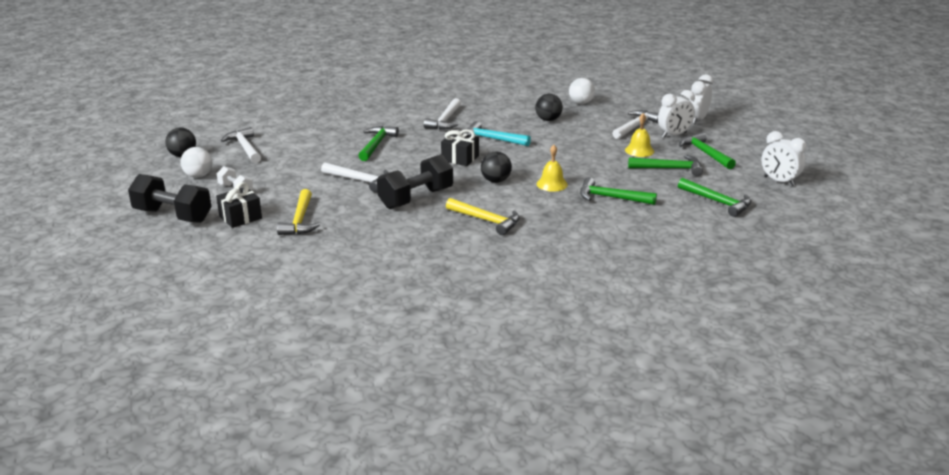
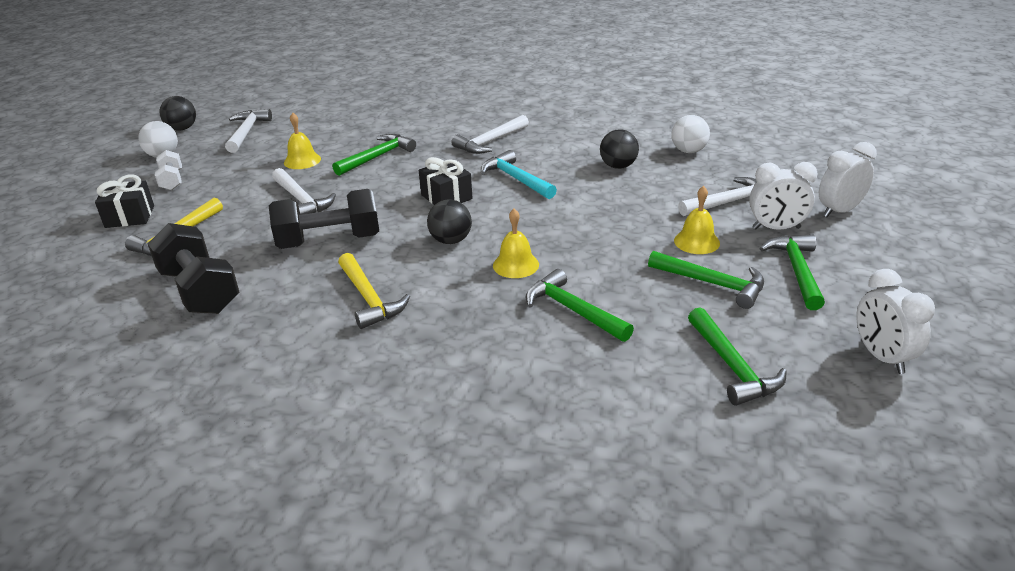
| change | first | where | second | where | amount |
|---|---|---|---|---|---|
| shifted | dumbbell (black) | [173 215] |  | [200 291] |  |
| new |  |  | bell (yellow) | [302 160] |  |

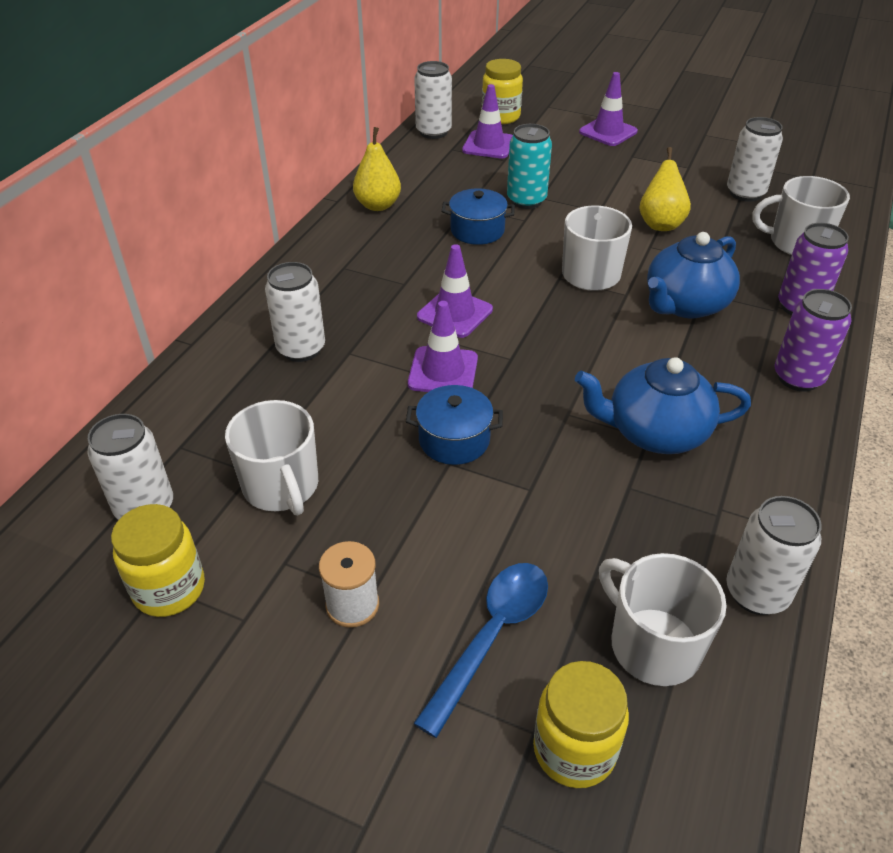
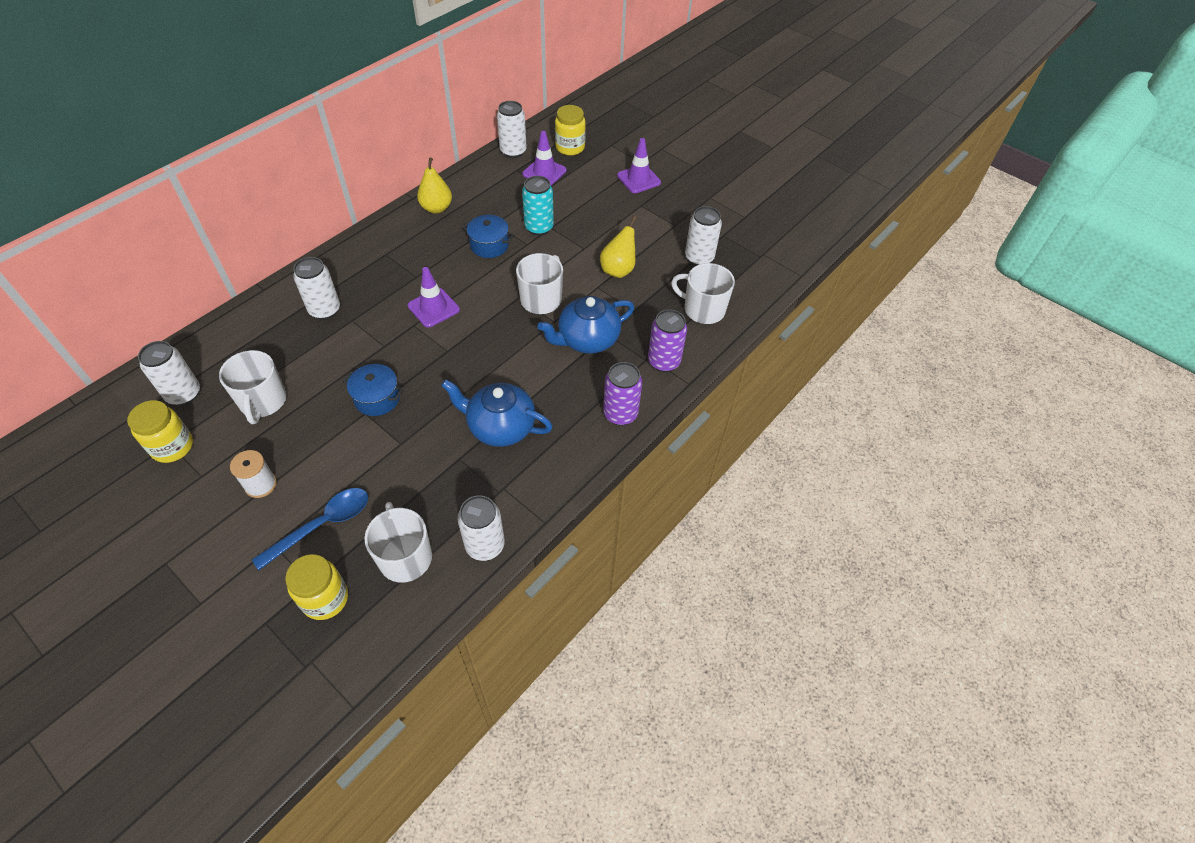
| change | first | where | second | where | amount |
|---|---|---|---|---|---|
| gone | traffic cone (purple) | [443 371] |  |  |  |

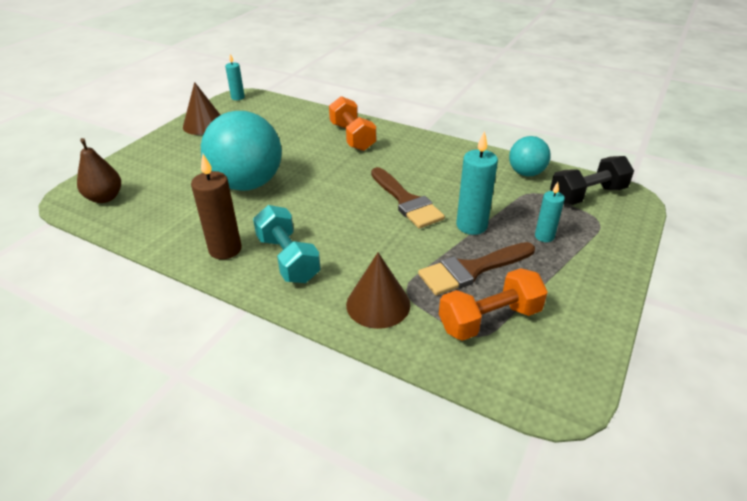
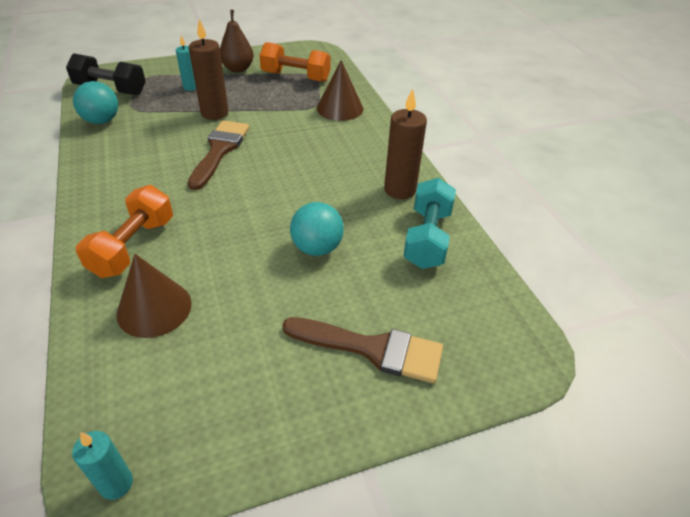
| change | first | where | second | where | amount |
|---|---|---|---|---|---|
| shifted | cone (brown) | [204 124] |  | [154 308] |  |
| repainted | candle (turquoise) | [471 226] | candle (brown) | [214 113] |  |
| shifted | pear (brown) | [105 198] |  | [238 69] |  |
| shifted | brush (brown) | [471 270] |  | [372 349] |  |
| scaled | ball (turquoise) | [247 184] |  | [317 248] | x0.53 |
| shifted | dumbbell (turquoise) | [288 259] |  | [427 238] |  |

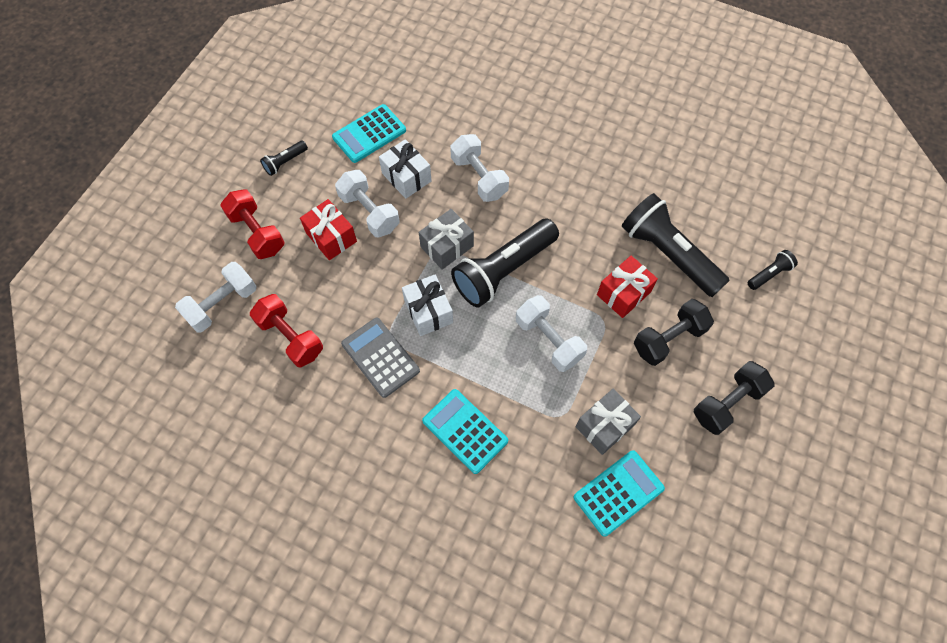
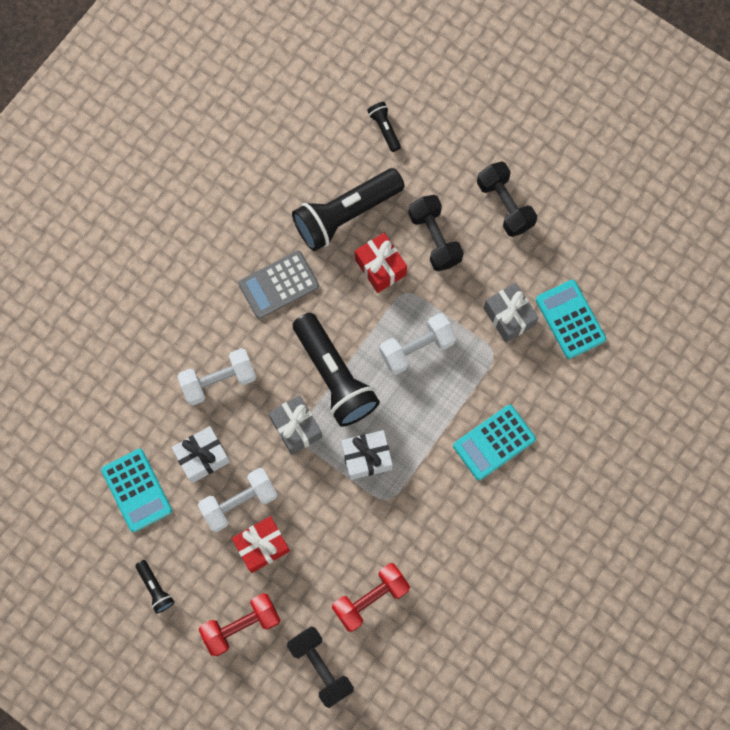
| change | first | where | second | where | amount |
|---|---|---|---|---|---|
| shifted | calculator (grey) | [380 357] |  | [278 285] |  |
| repainted | dumbbell (white) | [222 304] | dumbbell (black) | [321 667] |  |

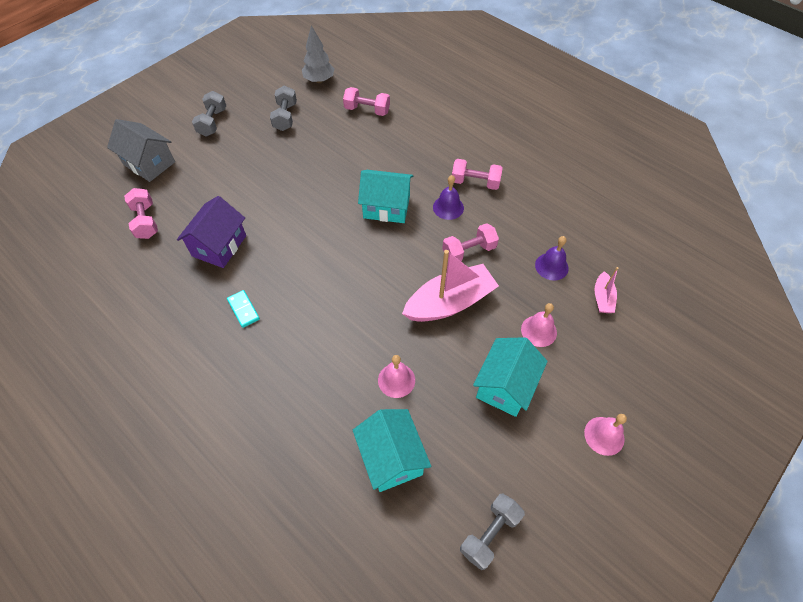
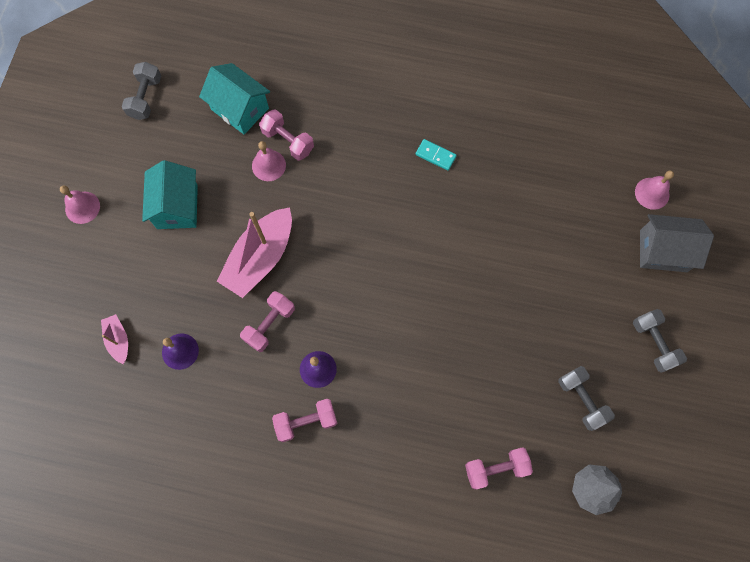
| change | first | where | second | where | amount |
|---|---|---|---|---|---|
| shifted | dumbbell (pink) | [145 221] |  | [288 141] |  |
| shifted | bell (pink) | [538 331] |  | [652 193] |  |
| gone | house (purple) | [219 246] |  |  |  |
| gone | house (turquoise) | [386 207] |  |  |  |

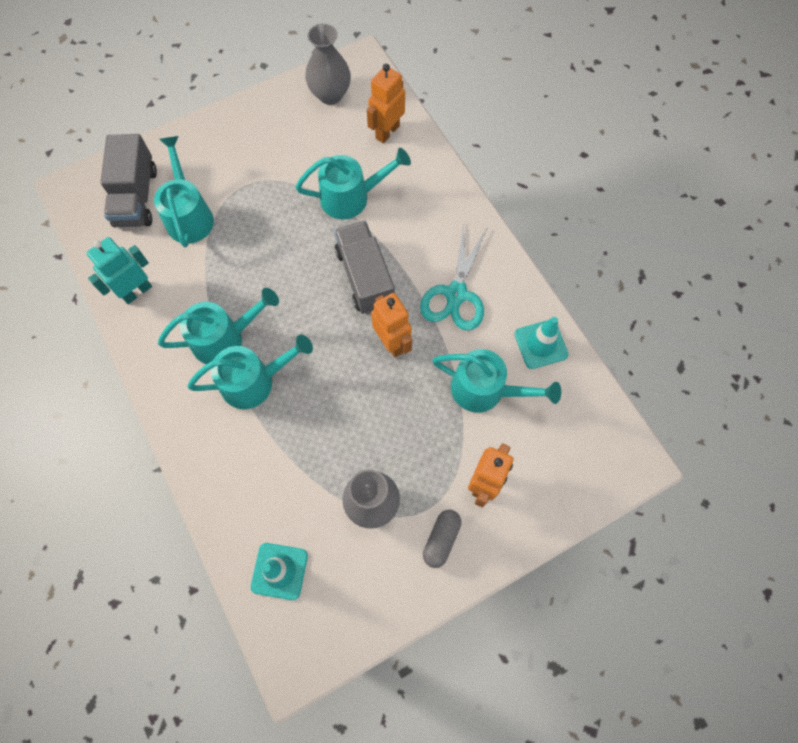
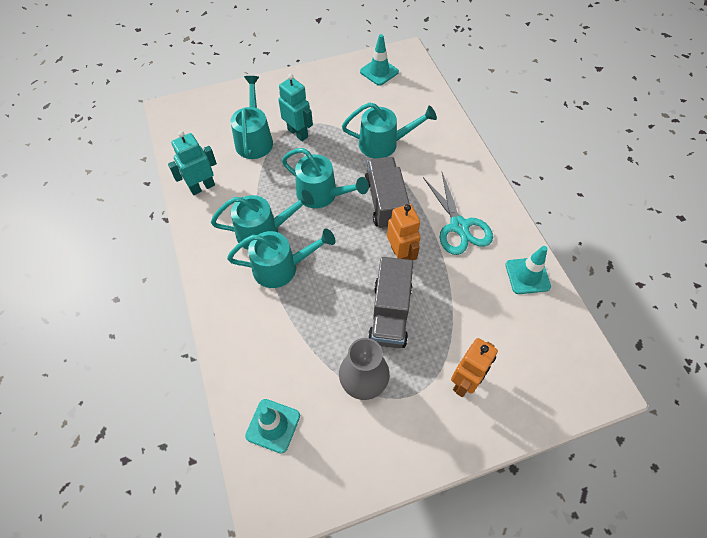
| change | first | where | second | where | amount |
|---|---|---|---|---|---|
| new |  |  | robot (turquoise) | [298 133] |  |
| shifted | watering can (turquoise) | [485 390] |  | [322 194] |  |
| swapped | vase (grey) | [330 95] | traffic cone (turquoise) | [379 72] |  |
| shifted | truck (grey) | [136 197] |  | [390 313] |  |
| rotated | scissors (turquoise) | [456 294] |  | [459 226] | 45 degrees counterclockwise |
| gone | robot (orange) | [387 132] |  |  |  |
| gone | capsule (grey) | [441 539] |  |  |  |

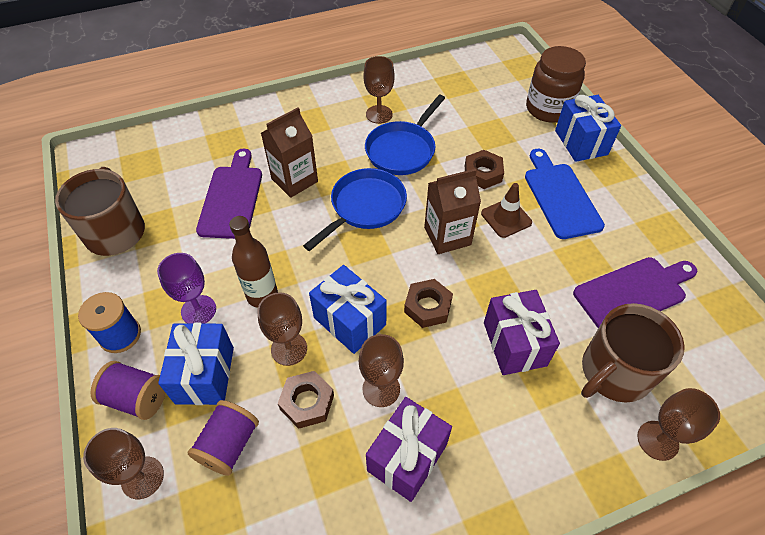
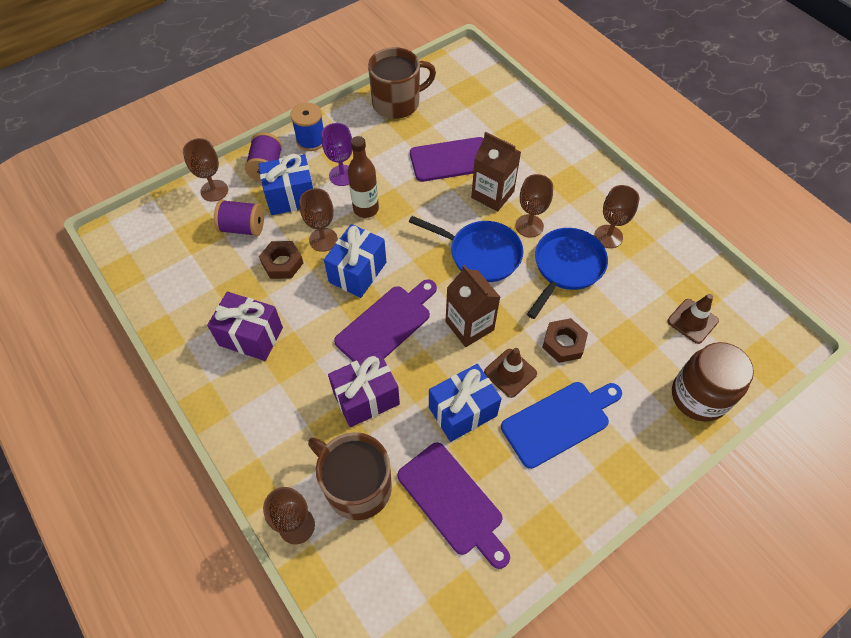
| change | first | where | second | where | amount |
|---|---|---|---|---|---|
| swapped | nut (brown) | [428 307] | cutting board (purple) | [386 324] |  |
| shifted | gift (blue) | [581 142] |  | [462 411] |  |
| shifted | goblet (brown) | [381 389] |  | [529 226] |  |
| rotated | pan (blue) | [402 150] |  | [566 267] | 105 degrees clockwise |
| new |  |  | traffic cone (brown) | [692 321] |  |

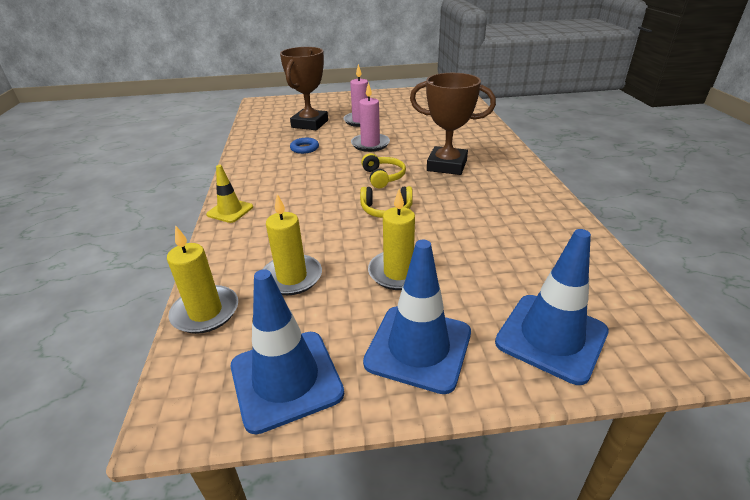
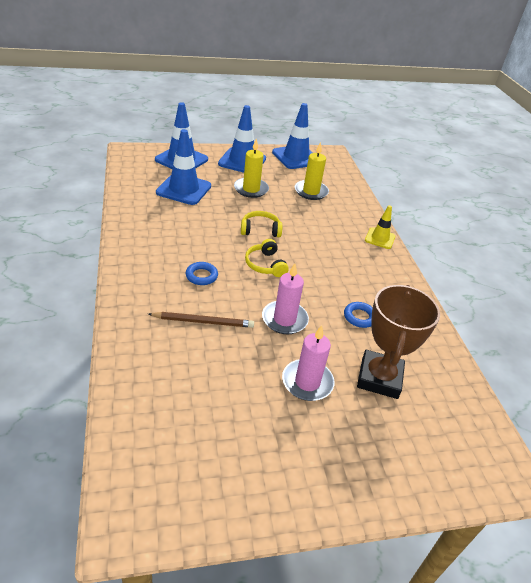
| change | first | where | second | where | amount |
|---|---|---|---|---|---|
| new |  |  | pencil (brown) | [203 321] |  |
| new |  |  | traffic cone (blue) | [184 189] |  |
| swapped | trophy (brown) | [447 165] | ring (blue) | [201 276] |  |
| gone | candle (yellow) | [205 312] |  |  |  |

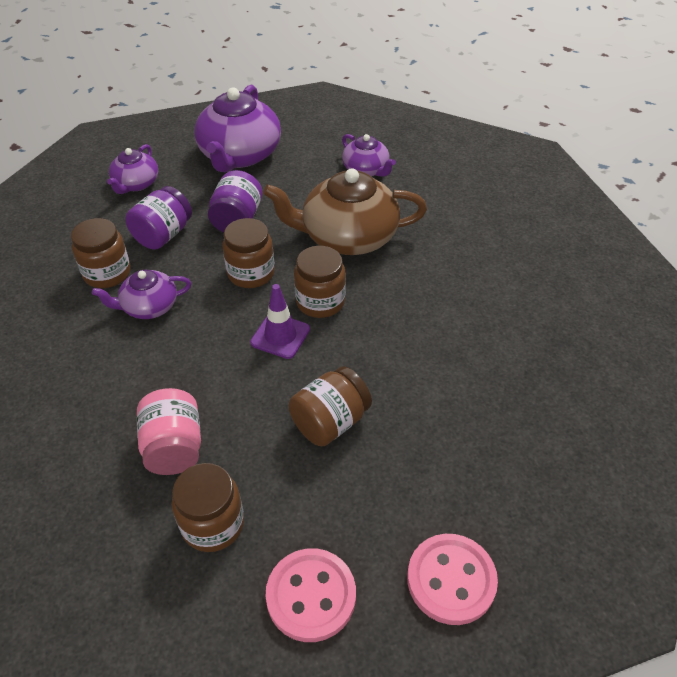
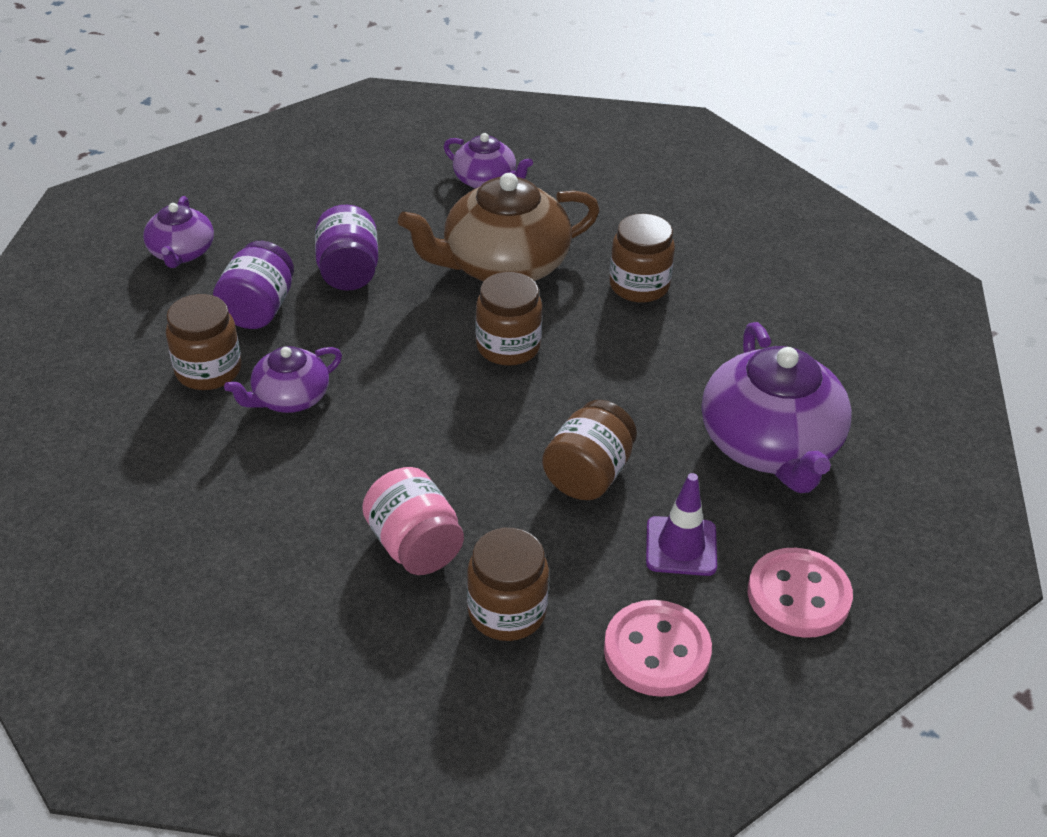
| change | first | where | second | where | amount |
|---|---|---|---|---|---|
| shifted | jar (brown) | [251 273] |  | [639 286] |  |
| shifted | traffic cone (purple) | [280 336] |  | [681 546] |  |
| shifted | teapot (purple) | [240 155] |  | [770 445] |  |

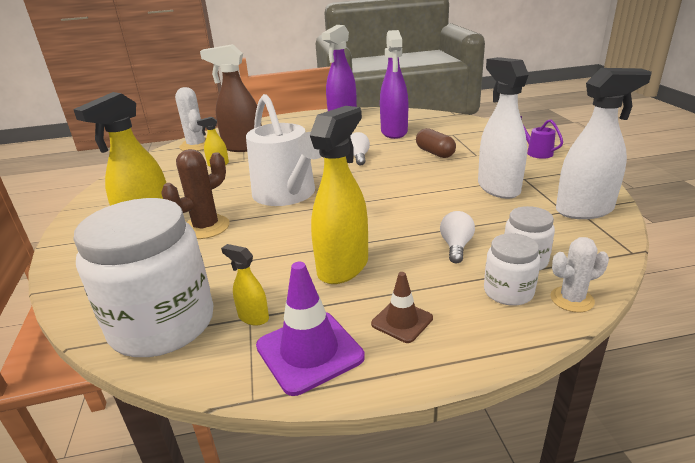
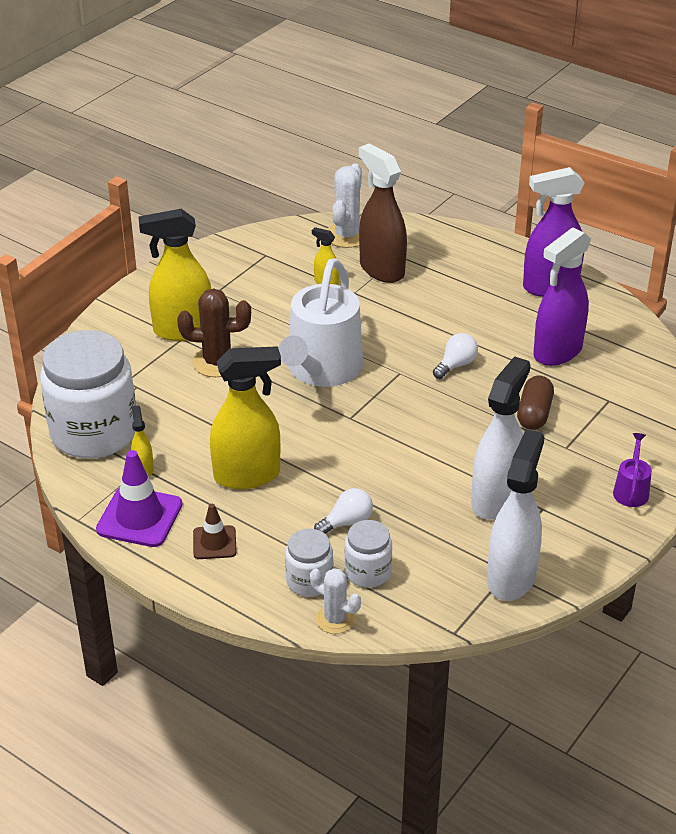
| change | first | where | second | where | amount |
|---|---|---|---|---|---|
| rotated | spray bottle (white) | [585 210] |  | [511 577] | 105 degrees counterclockwise |

